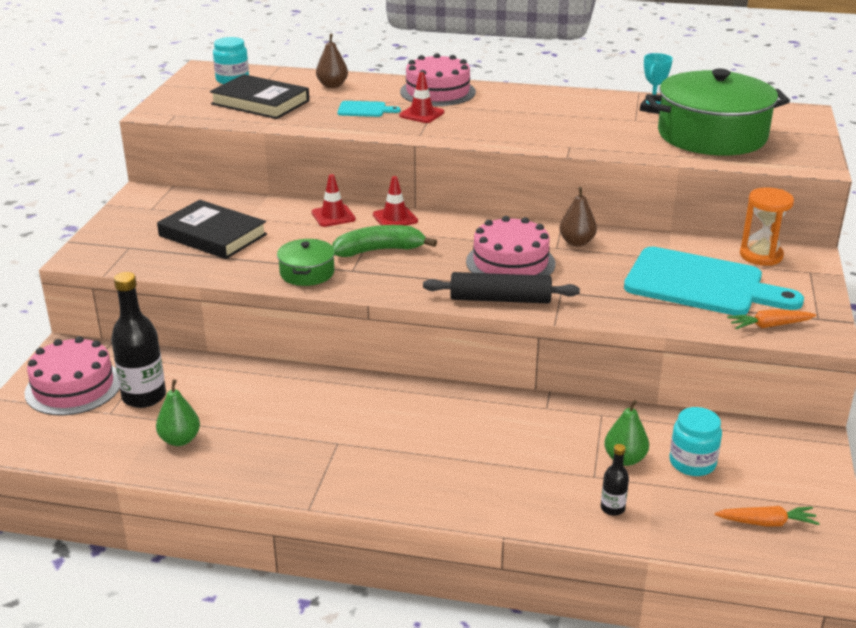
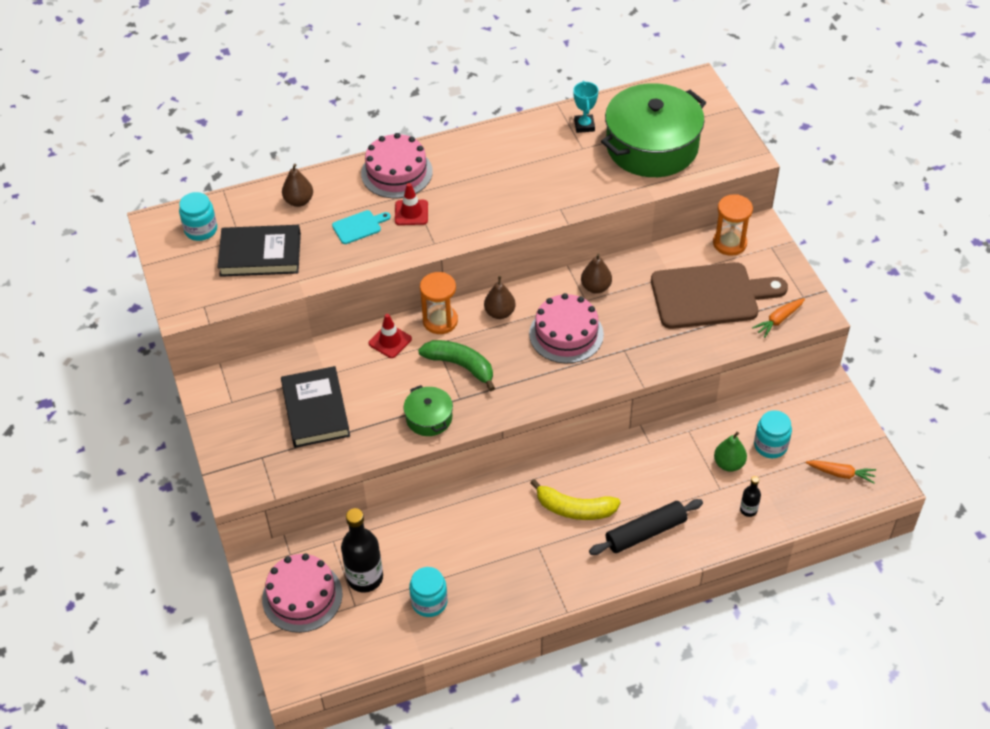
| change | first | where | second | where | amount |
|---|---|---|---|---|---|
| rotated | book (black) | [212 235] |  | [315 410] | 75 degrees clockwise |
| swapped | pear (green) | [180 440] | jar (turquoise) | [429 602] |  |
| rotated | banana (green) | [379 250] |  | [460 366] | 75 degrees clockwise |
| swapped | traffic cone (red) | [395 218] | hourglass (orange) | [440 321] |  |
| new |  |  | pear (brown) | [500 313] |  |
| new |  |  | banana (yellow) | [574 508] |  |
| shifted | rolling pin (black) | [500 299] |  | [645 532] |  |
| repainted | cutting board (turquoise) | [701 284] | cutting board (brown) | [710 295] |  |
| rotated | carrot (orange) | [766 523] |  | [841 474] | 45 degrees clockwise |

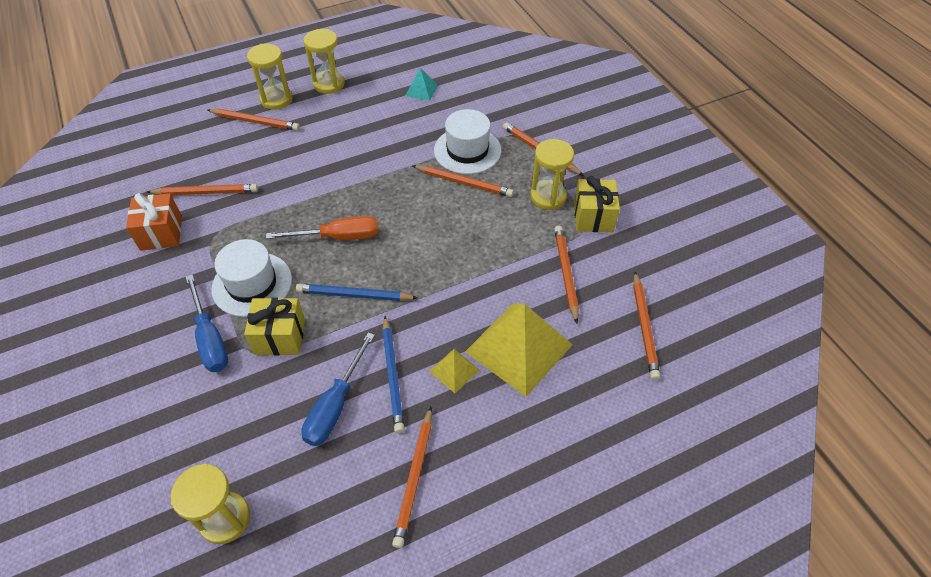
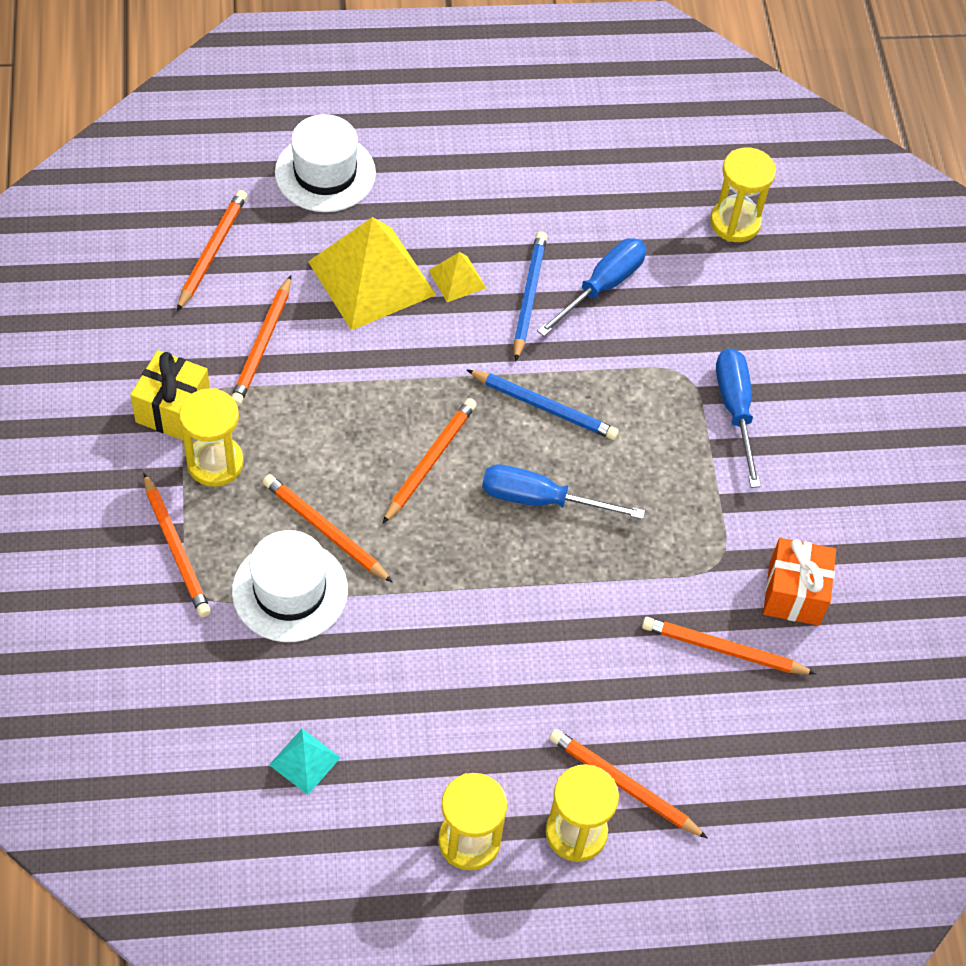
| change | first | where | second | where | amount |
|---|---|---|---|---|---|
| shifted | hat (white) | [252 284] |  | [325 173] |  |
| shifted | pencil (orange) | [414 478] |  | [430 461] |  |
| repainted | screwdriver (orange) | [338 237] | screwdriver (blue) | [541 500] |  |
| gone | gift (yellow) | [280 337] |  |  |  |

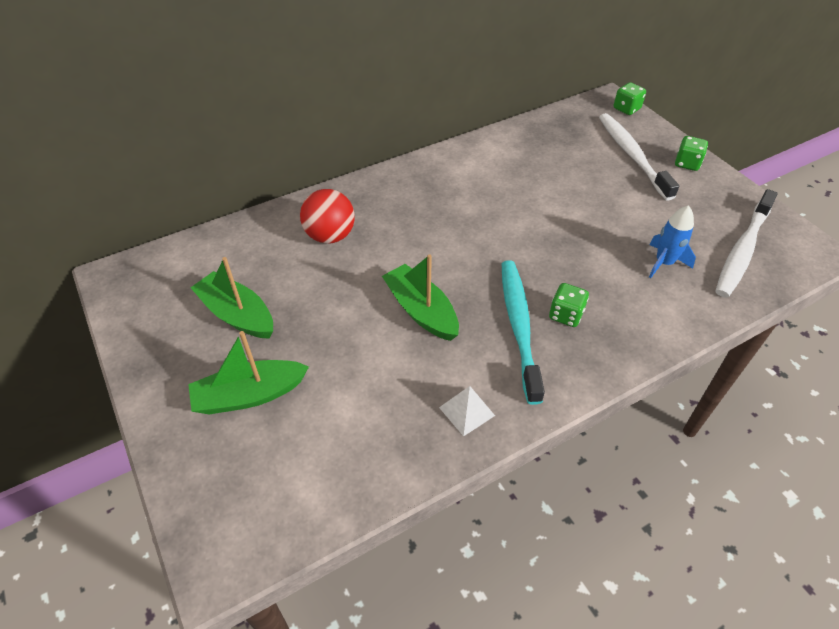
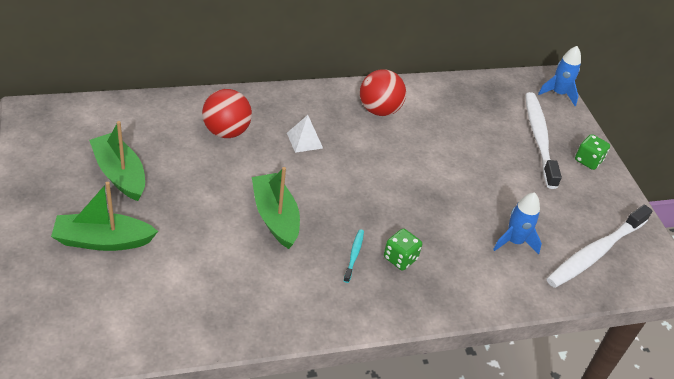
| change | first | where | second | where | amount |
|---|---|---|---|---|---|
| shifted | pyramid (white) | [466 411] |  | [304 140] |  |
| scaled | toothbrush (turquoise) | [519 326] |  | [354 255] | x0.43 |
| new |  |  | ball (red) | [379 110] |  |
| swapped | dice (green) | [626 109] | rocket (blue) | [558 94] |  |

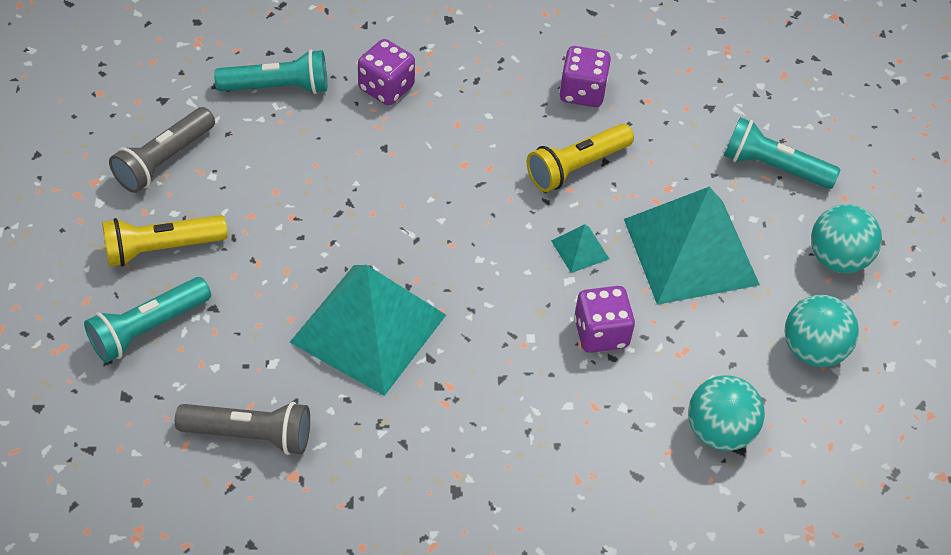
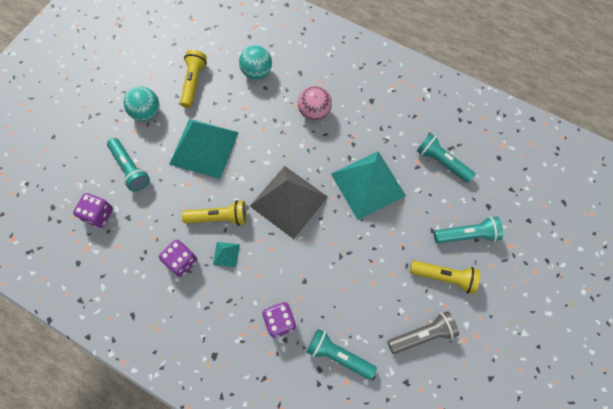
| change | first | where | second | where | amount |
|---|---|---|---|---|---|
| shifted | dice (purple) | [601 333] |  | [98 215] |  |
| swapped | ball (turquoise) | [812 350] | flashlight (yellow) | [193 82] |  |
| shifted | pyramid (turquoise) | [580 249] |  | [226 254] |  |
| new |  |  | pyramid (grey) | [289 201] |  |
| new |  |  | ball (pink) | [314 112] |  |
| repainted | flashlight (grey) | [250 435] | flashlight (turquoise) | [441 162] |  |

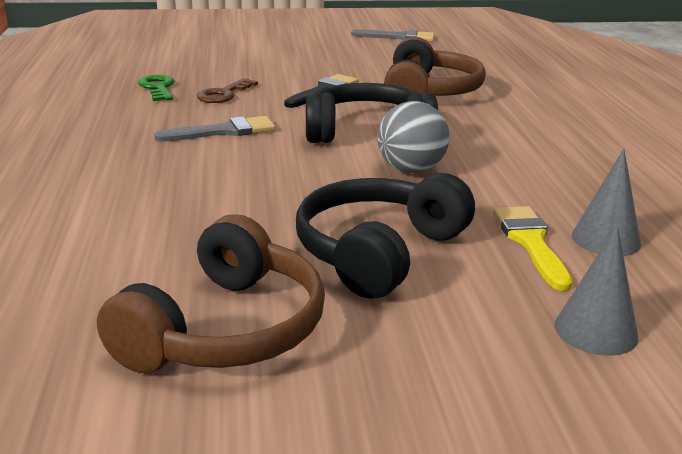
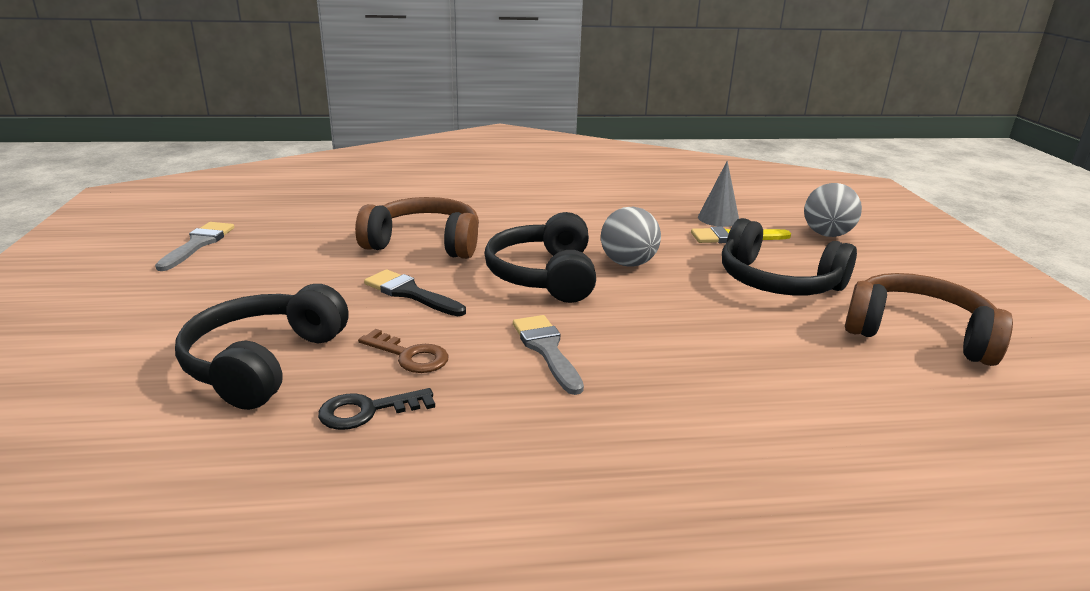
| change | first | where | second | where | amount |
|---|---|---|---|---|---|
| new |  |  | headphones (black) | [263 363] |  |
| repainted | key (green) | [158 88] | key (black) | [367 411] |  |
| swapped | cone (grey) | [596 331] | ball (grey) | [826 234] |  |

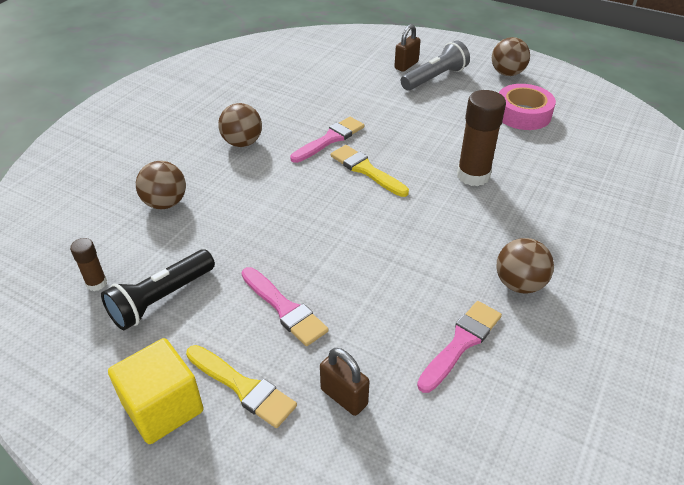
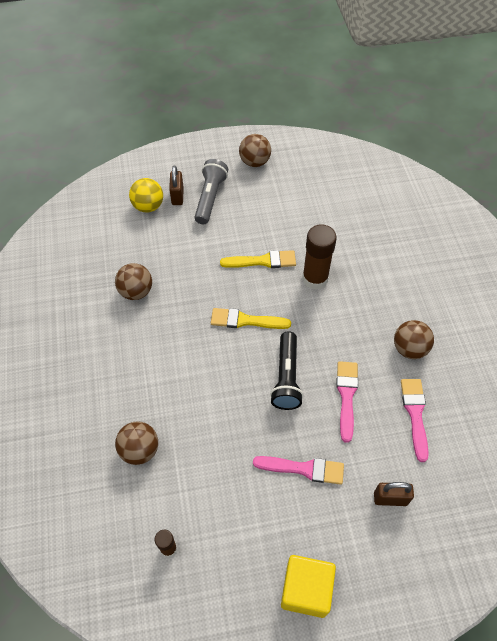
| change | first | where | second | where | amount |
|---|---|---|---|---|---|
| shifted | ball (brown) | [242 143] |  | [136 291] |  |
| new |  |  | ball (yellow) | [148 206] |  |
| shifted | brush (yellow) | [243 387] |  | [262 261] |  |
| shifted | flashlight (black) | [161 299] |  | [286 377] |  |
| shifted | brush (pink) | [330 139] |  | [346 396] |  |
| gone | tape (pink) | [522 114] |  |  |  |

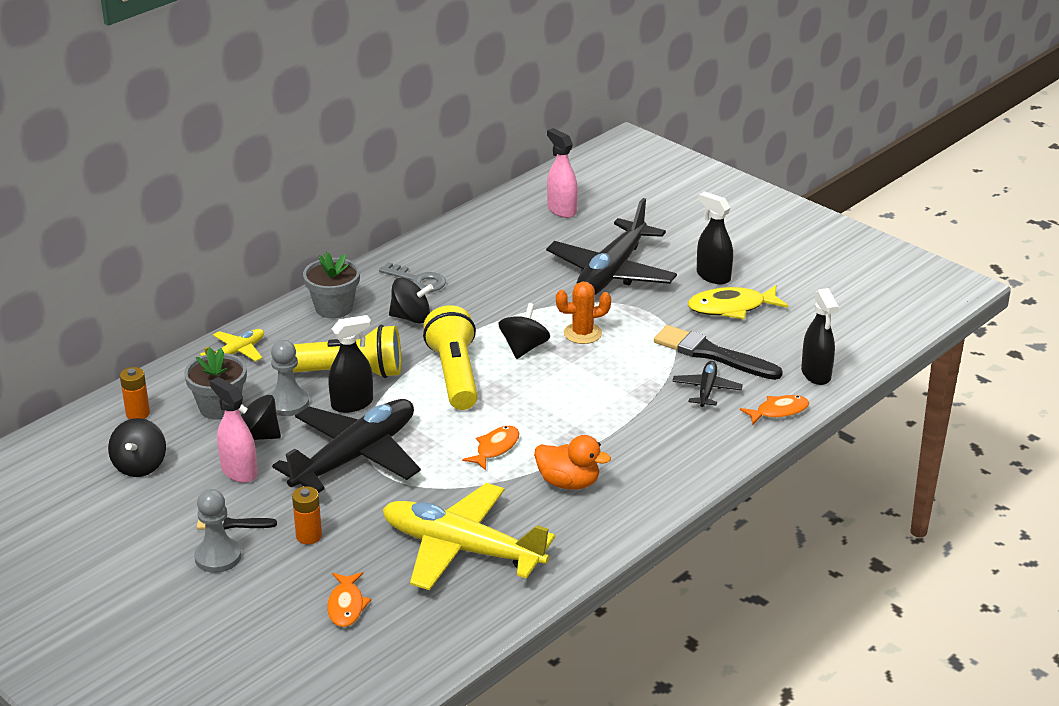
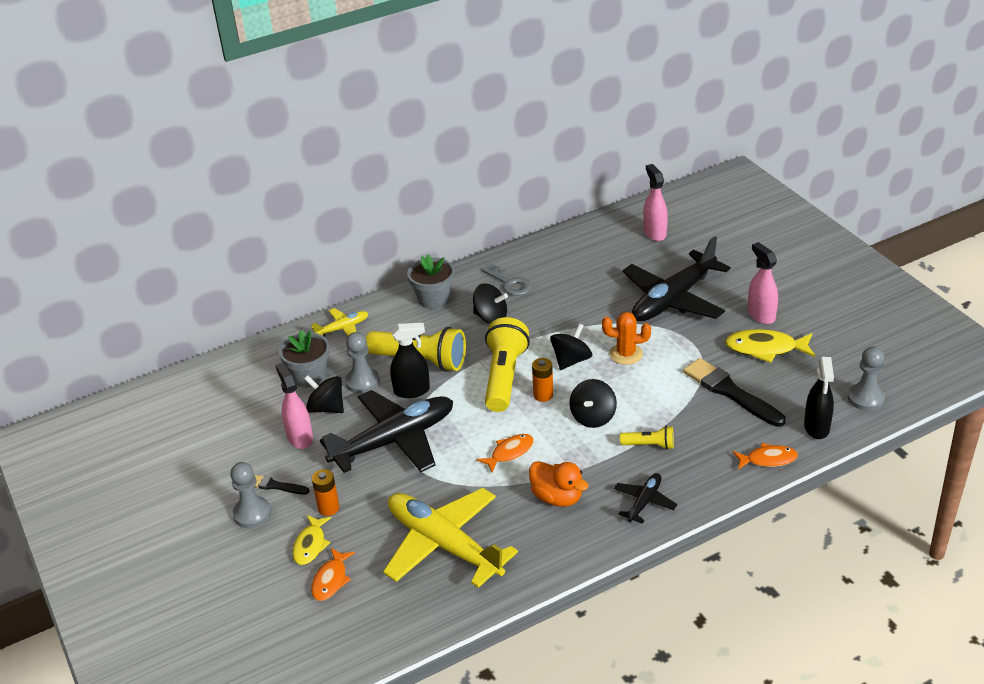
| change | first | where | second | where | amount |
|---|---|---|---|---|---|
| new |  |  | fish (yellow) | [310 545] |  |
| shifted | battery (orange) | [138 414] |  | [543 395] |  |
| shifted | spinning top (black) | [140 465] |  | [593 417] |  |
| shifted | plane (black) | [706 389] |  | [644 502] |  |
| new |  |  | flashlight (yellow) | [649 445] |  |
| repainted | spray bottle (black) | [713 276] | spray bottle (pink) | [761 315] |  |
| new |  |  | pawn (grey) | [865 398] |  |

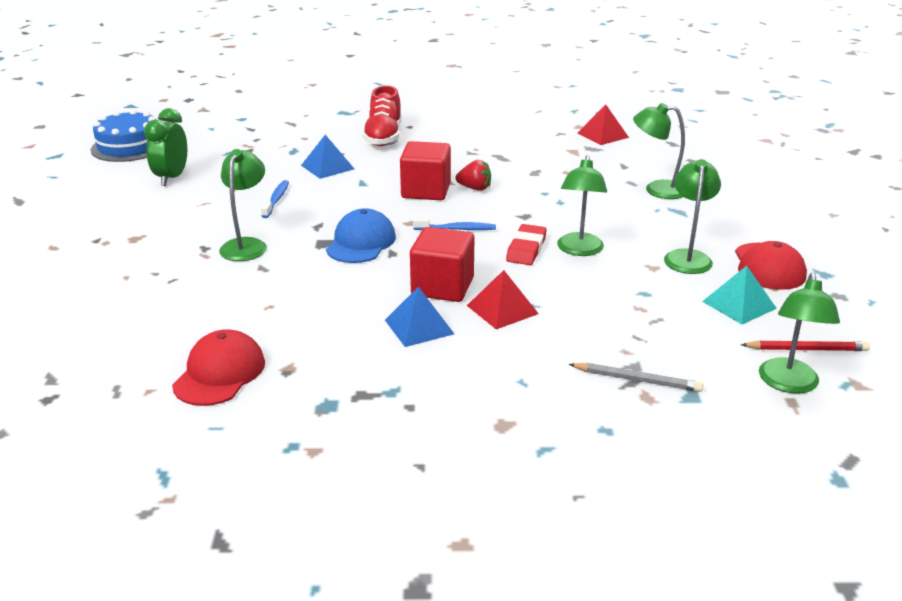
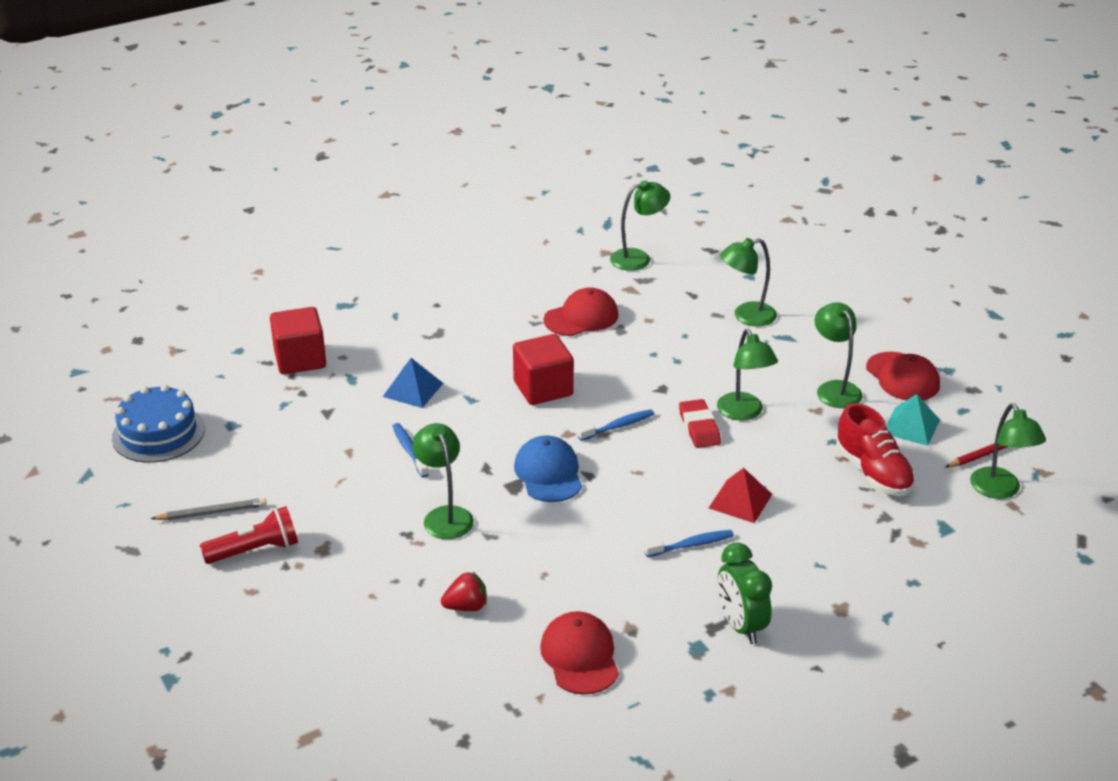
| change | first | where | second | where | amount |
|---|---|---|---|---|---|
| shifted | pencil (grey) | [637 380] |  | [212 512] |  |
| new |  |  | flashlight (red) | [255 550] |  |
| shifted | cube (red) | [442 287] |  | [300 359] |  |
| shifted | strawberry (red) | [475 188] |  | [466 606] |  |
| new |  |  | cap (red) | [581 317] |  |
| swapped | pyramid (red) | [602 135] | lamp (green) | [638 258] |  |
| swapped | pyramid (blue) | [419 326] | toothbrush (blue) | [691 545] |  |
| shifted | clock (green) | [172 178] |  | [741 626] |  |
| shifted | shoe (red) | [383 137] |  | [873 473] |  |

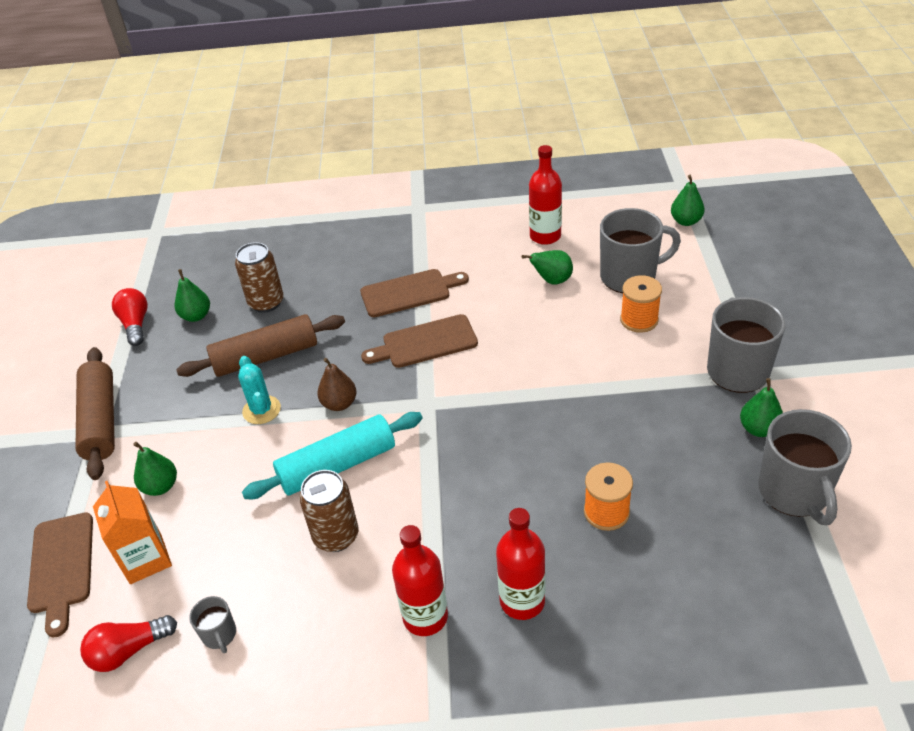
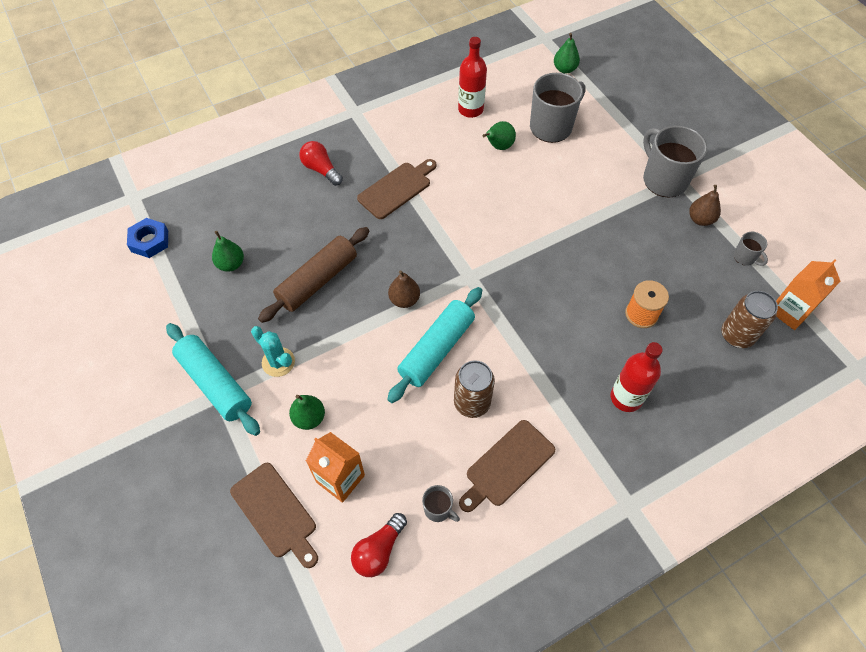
| change | first | where | second | where | amount |
|---|---|---|---|---|---|
| new |  |  | nut (blue) | [149 241] |  |
| repainted | rolling pin (brown) | [101 420] | rolling pin (turquoise) | [215 383] |  |
| shifted | cactus (turquoise) | [261 410] |  | [278 362] |  |
| shifted | light bulb (red) | [135 324] |  | [321 169] |  |
| shifted | cutting board (brown) | [425 343] |  | [507 465] |  |
| repainted | pear (green) | [758 429] | pear (brown) | [700 219] |  |
| shifted | can (brown) | [266 302] |  | [737 335] |  |
| scaled | mug (grey) | [794 492] |  | [745 257] | x0.47 |
| new |  |  | carton (orange) | [789 311] |  |
| gone | bottle (red) | [425 617] |  |  |  |
| gone | spool (orange) | [639 320] |  |  |  |

